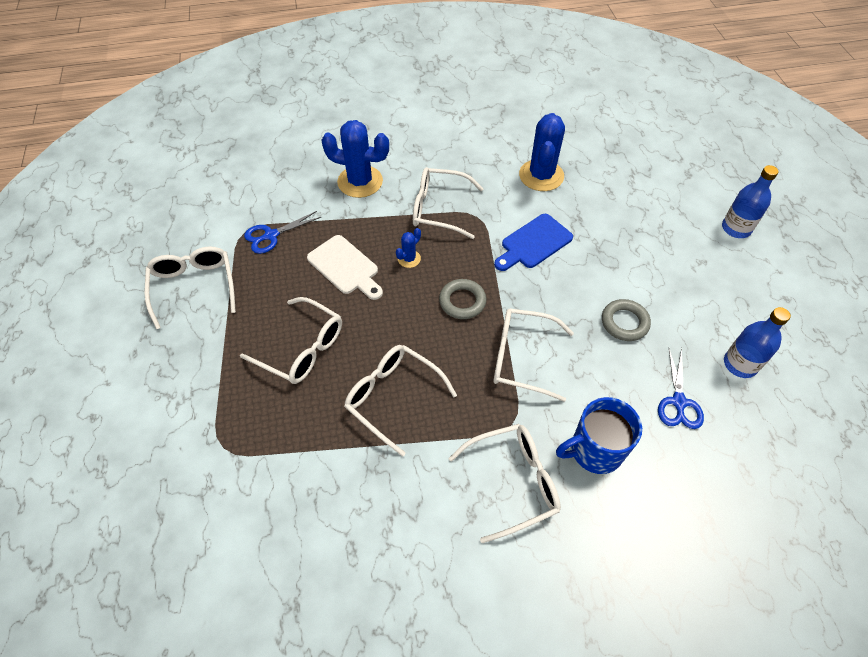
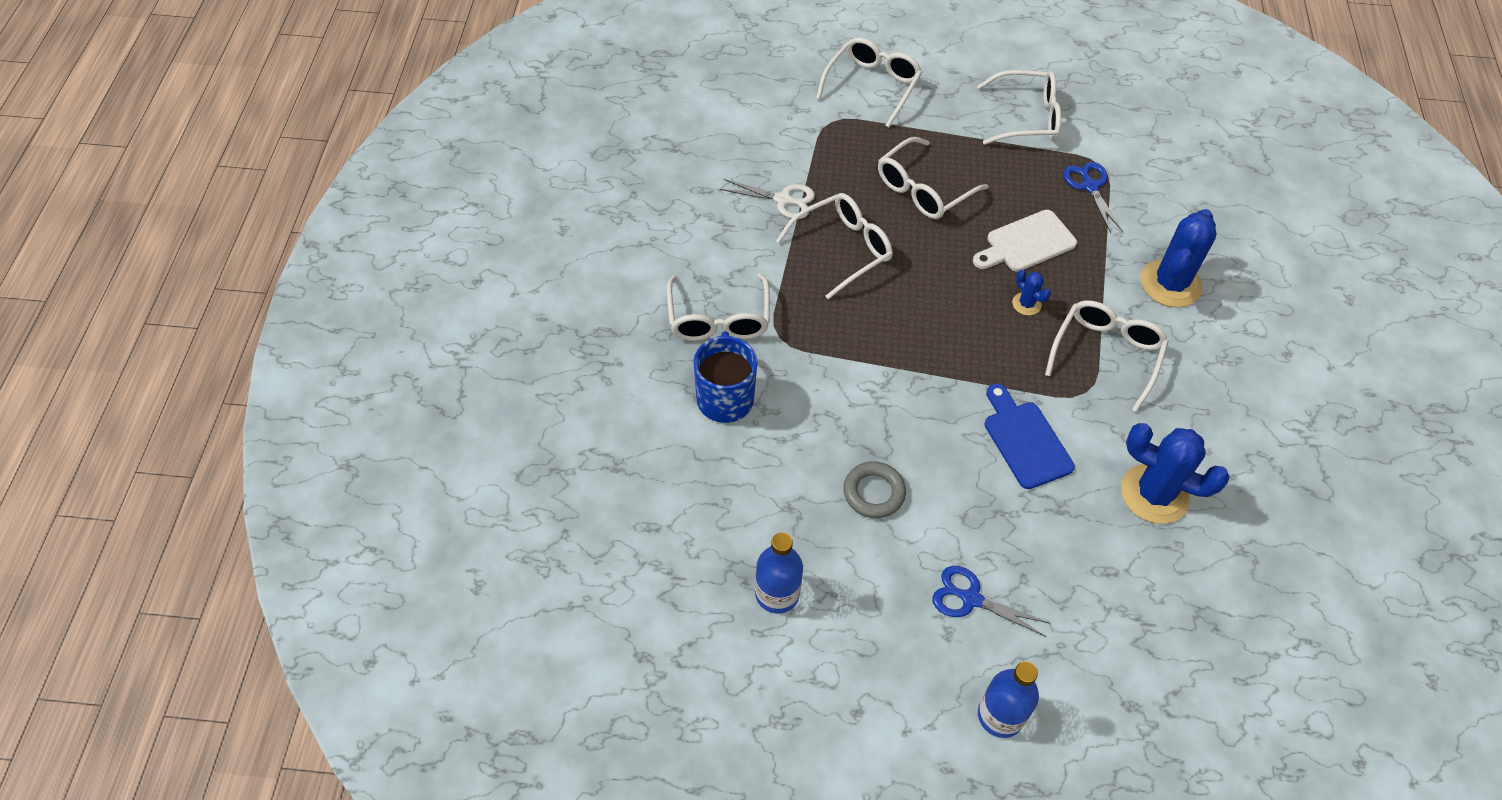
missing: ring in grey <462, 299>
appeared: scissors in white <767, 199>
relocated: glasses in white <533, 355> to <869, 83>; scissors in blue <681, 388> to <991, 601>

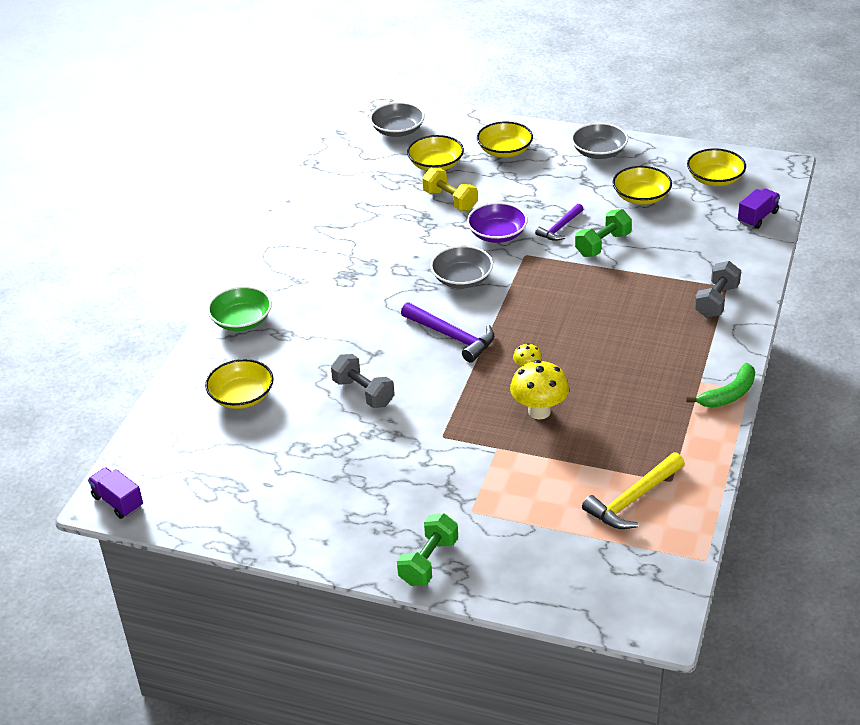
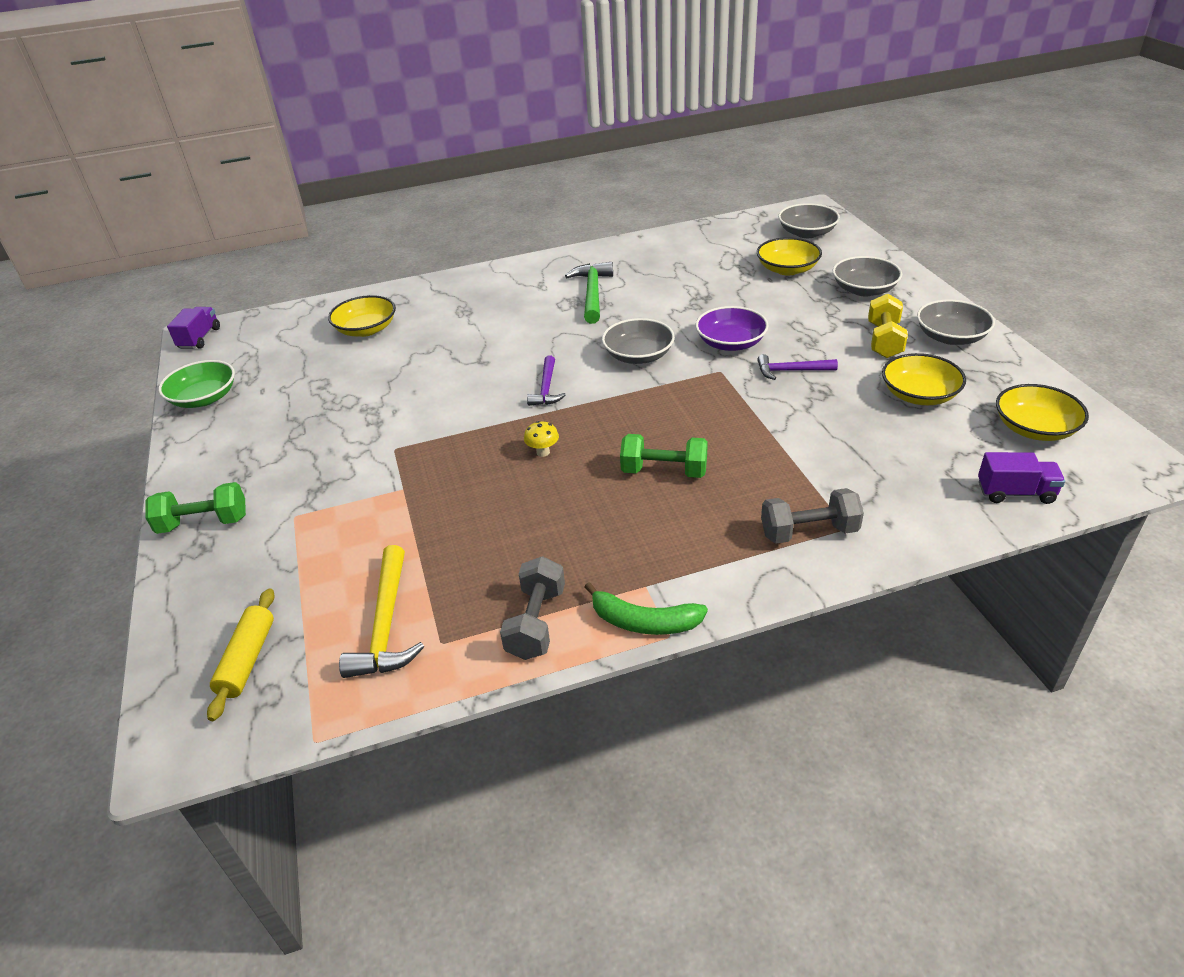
missing: mushroom in yellow <539, 390>
appeared: rolling pin in yellow <241, 654>; hammer in green <589, 293>
relocated: bowl in green <239, 308> to <196, 384>; dumbbell in grey <363, 381> to <532, 608>; dumbbell in yellow <450, 189> to <888, 326>; dumbbell in green <603, 233> to <664, 456>
colour: bowl in yellow <505, 139> to bowl in grey <867, 276>
spun: hammer in yellow <633, 490> = <381, 611> 105 degrees counterclockwise
size: hammer in purple <447, 332> = <546, 381> x0.64

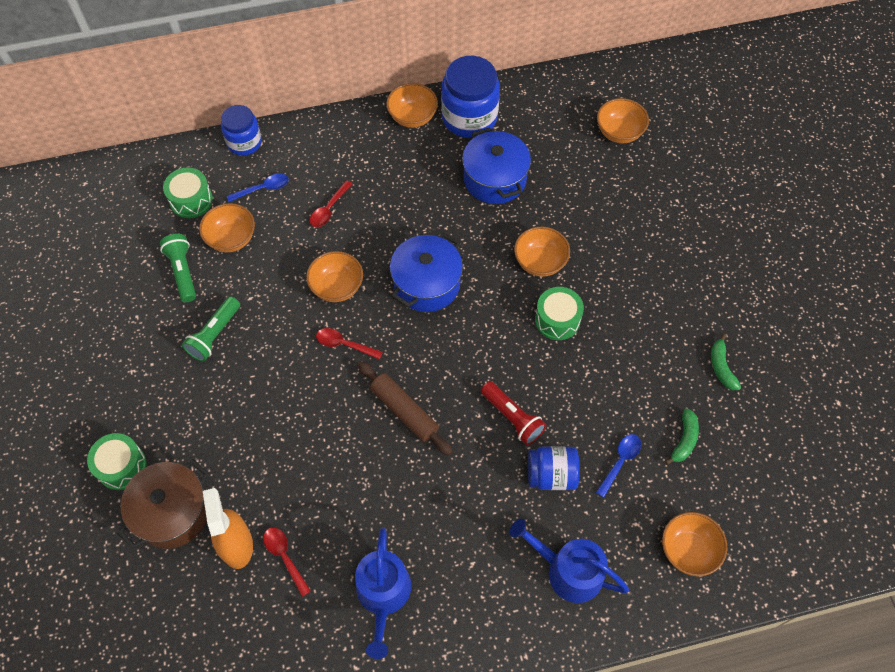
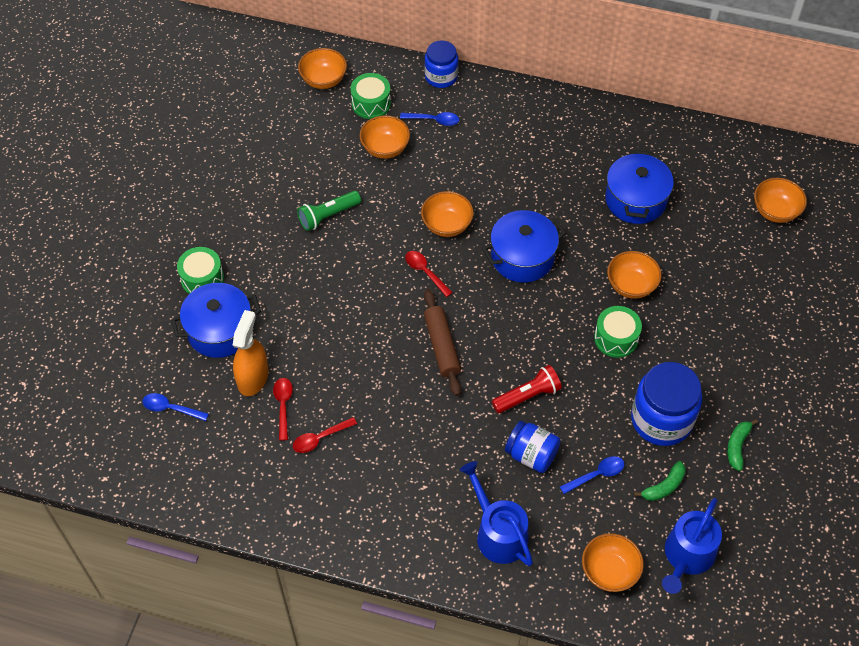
missing: flashlight in green <178, 268>
appeared: spoon in blue <175, 407>
relocated: spoon in red <331, 203> to <325, 435>; watering can in blue <383, 593> to <692, 546>; bowl in orange <412, 105> to <322, 68>; jar in blue <470, 97> to <666, 404>
colour: pot in brown <163, 504> to pot in blue <216, 320>
spun: flashlight in red <513, 413> = <527, 389> 105 degrees counterclockwise

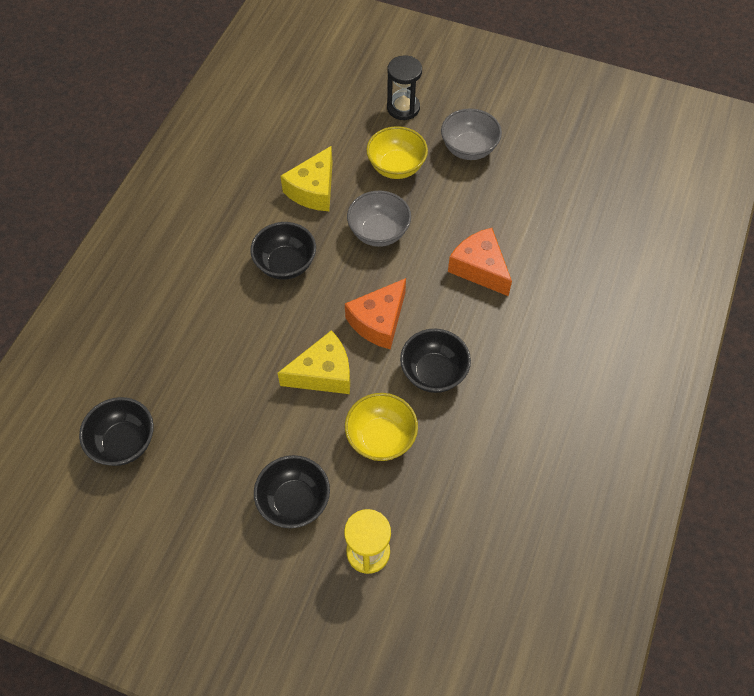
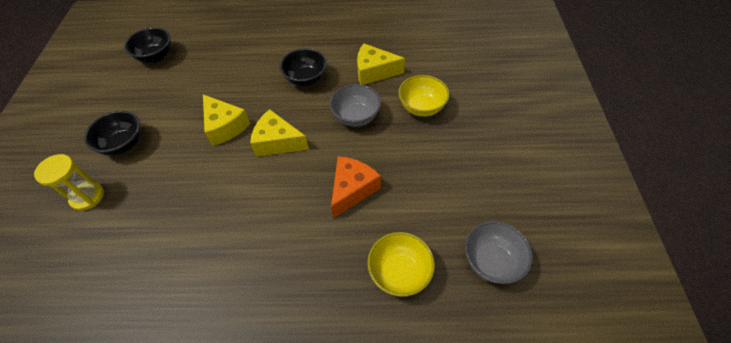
missing: hourglass in black <404, 87>; bowl in black <435, 361>
relocated: bowl in yellow <381, 427> to <401, 264>; bowl in grey <471, 134> to <499, 252>
colour: cheese in orange <375, 314> to cheese in yellow <279, 133>

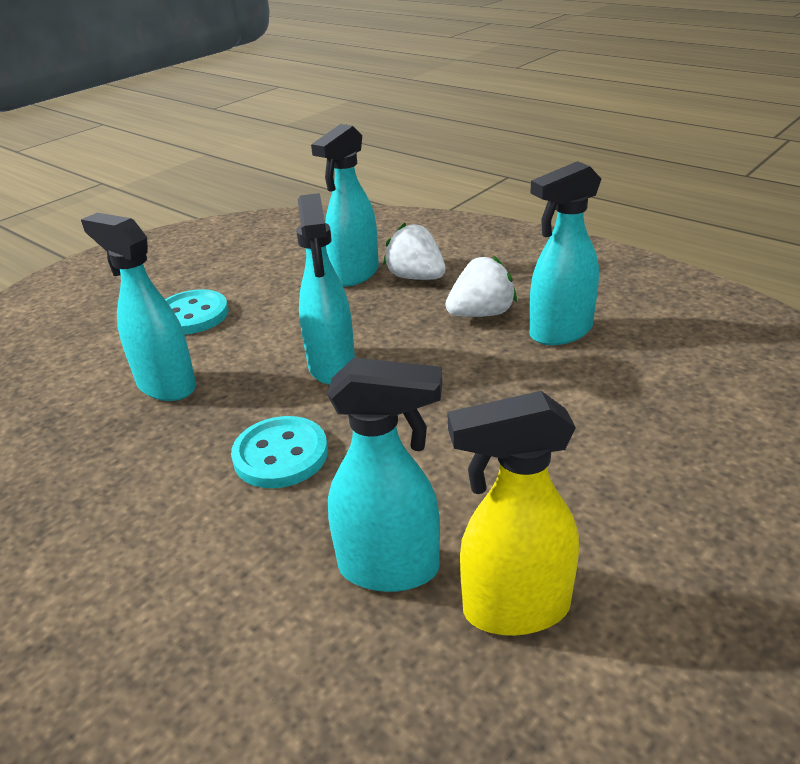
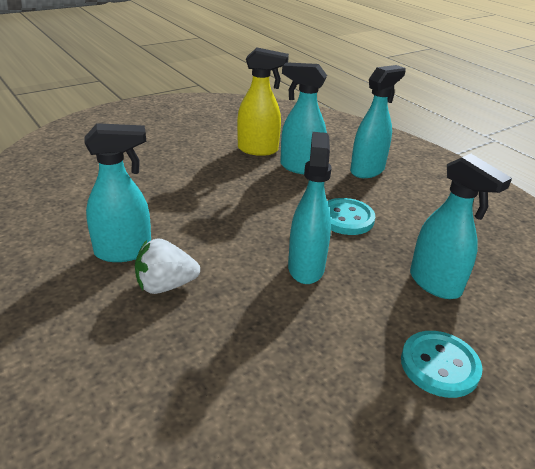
missing: strawberry in white <414, 251>
relocated: spray bottle in turquoise <345, 205> to <378, 121>

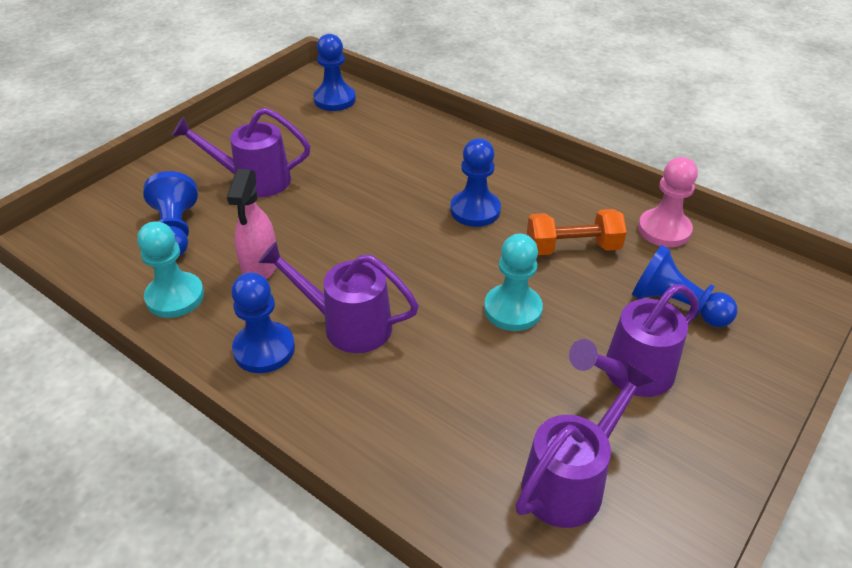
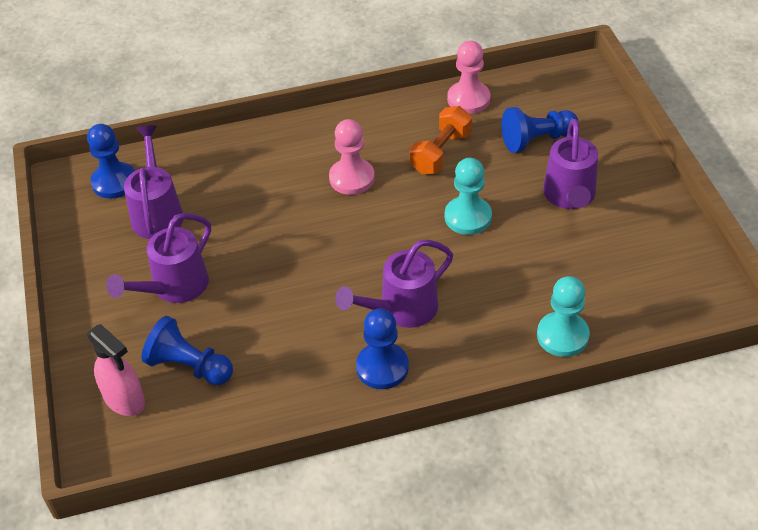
relocated: pawn in turquoise <170, 269> to <563, 316>; spray bottle in pink <251, 224> to <116, 370>; watering can in purple <585, 445> to <153, 182>
colour: pawn in blue <475, 182> to pawn in pink <352, 157>

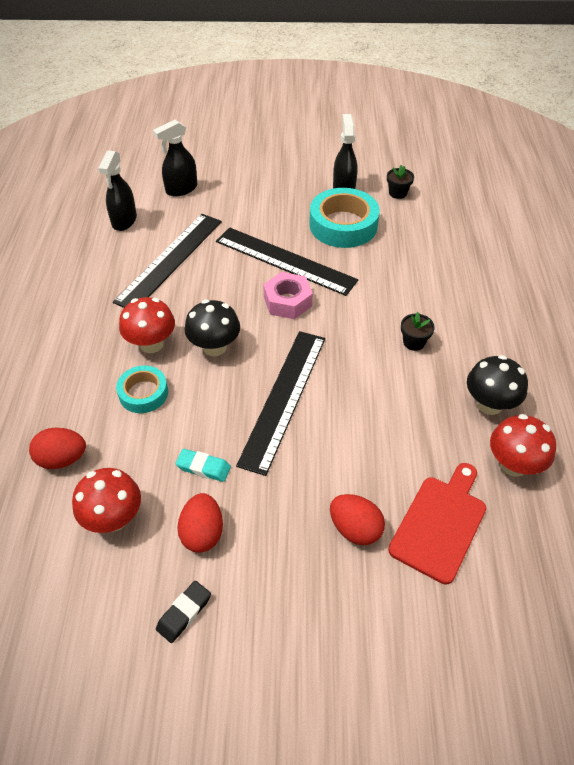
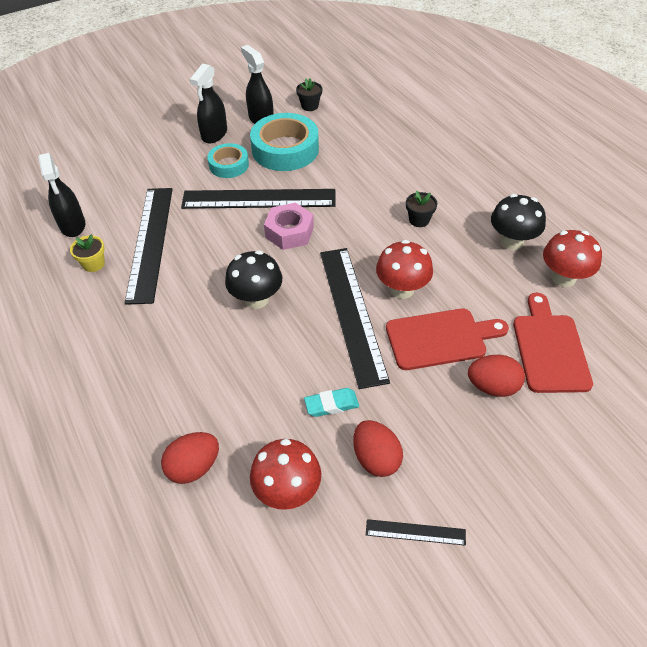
appeared: flower pot in yellow <87, 253>; cutting board in red <447, 339>
relocated: tape in turquoise <142, 389> to <228, 160>; mushroom in red <147, 325> to <404, 269>; spray bottle in black <175, 158> to <208, 103>
exchanged: eraser in black <183, 612> to ruler in black <416, 532>

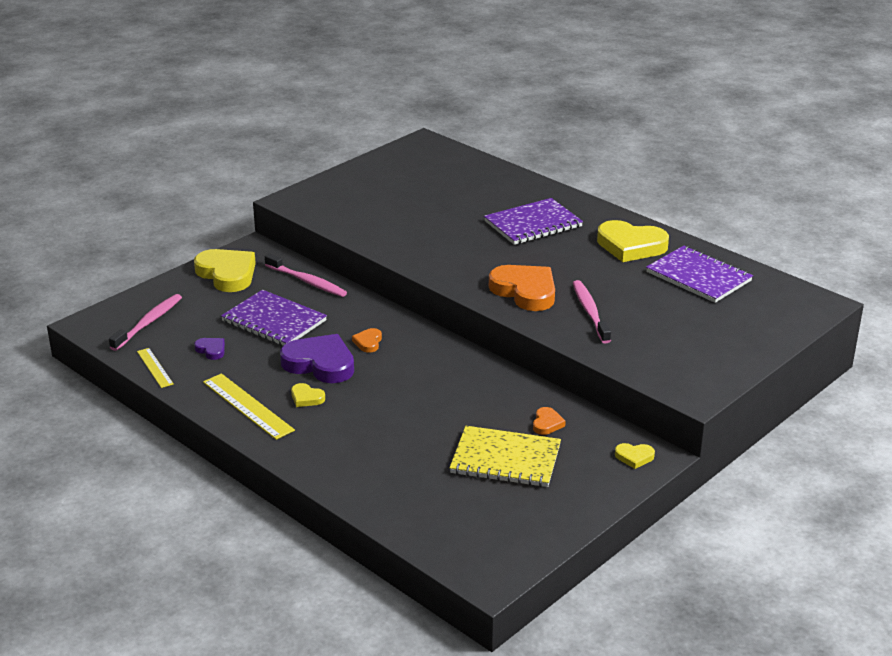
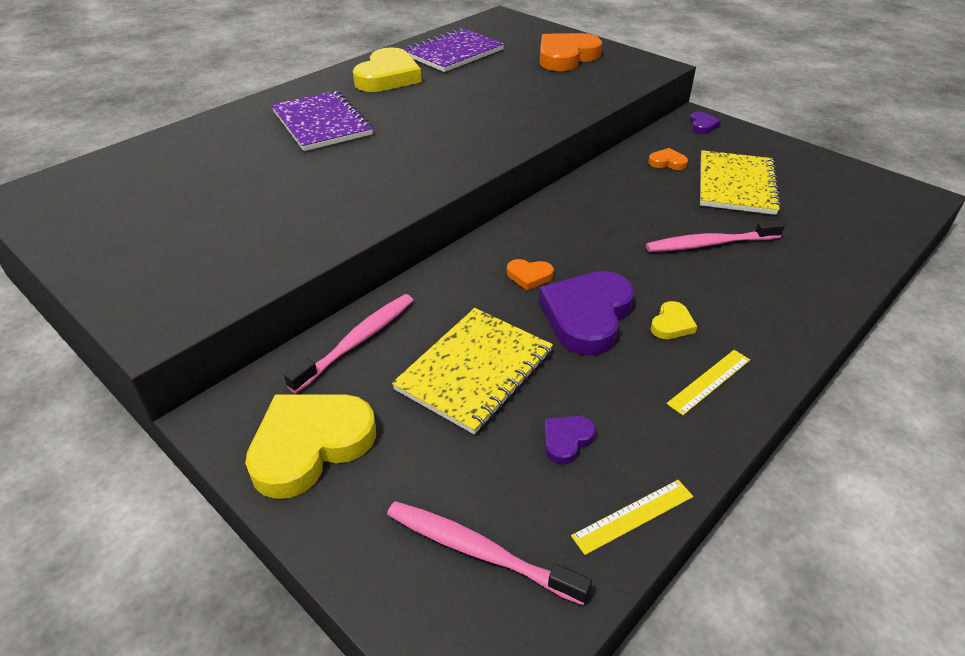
relocated: heart in orange <522, 288> to <571, 52>; toothbrush in pink <592, 311> to <715, 236>
colour: notebook in purple <274, 318> to notebook in yellow <472, 371>; heart in yellow <635, 456> to heart in purple <705, 123>
size: ruler in yellow <249, 406> = <708, 382> x0.60

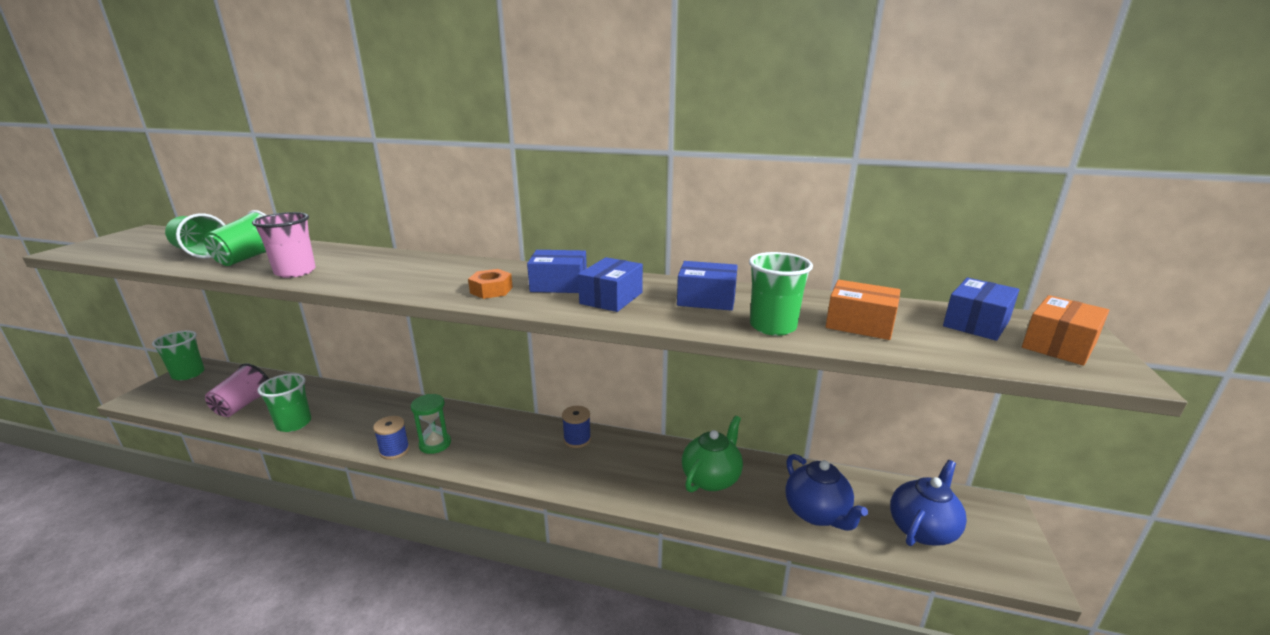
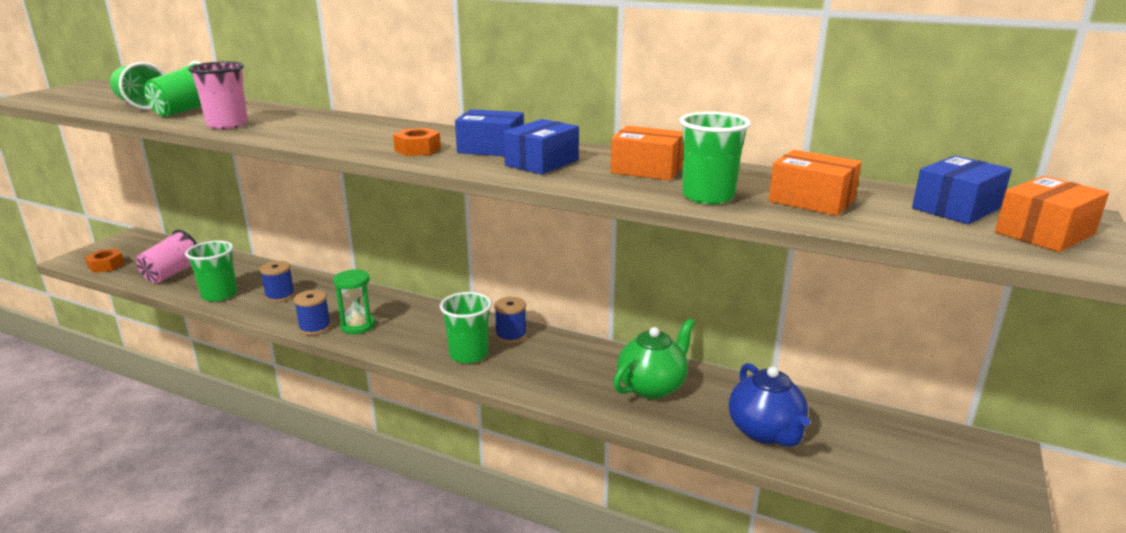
missing: teapot in blue <928, 503>
appeared: nut in orange <105, 261>; spool in blue <277, 282>
relocated: cup in green <178, 355> to <466, 328>
colour: box in blue <707, 286> to box in orange <647, 153>

